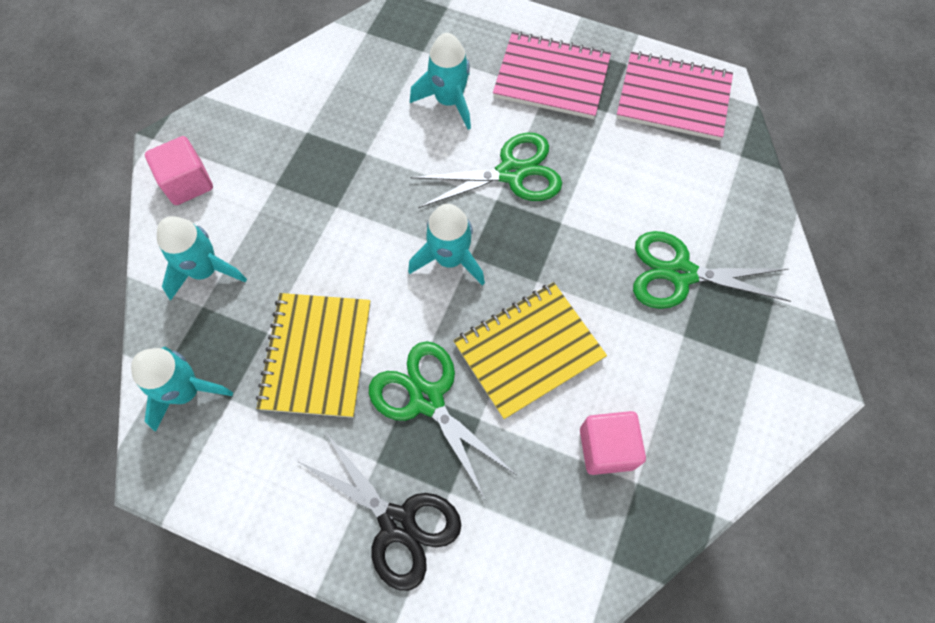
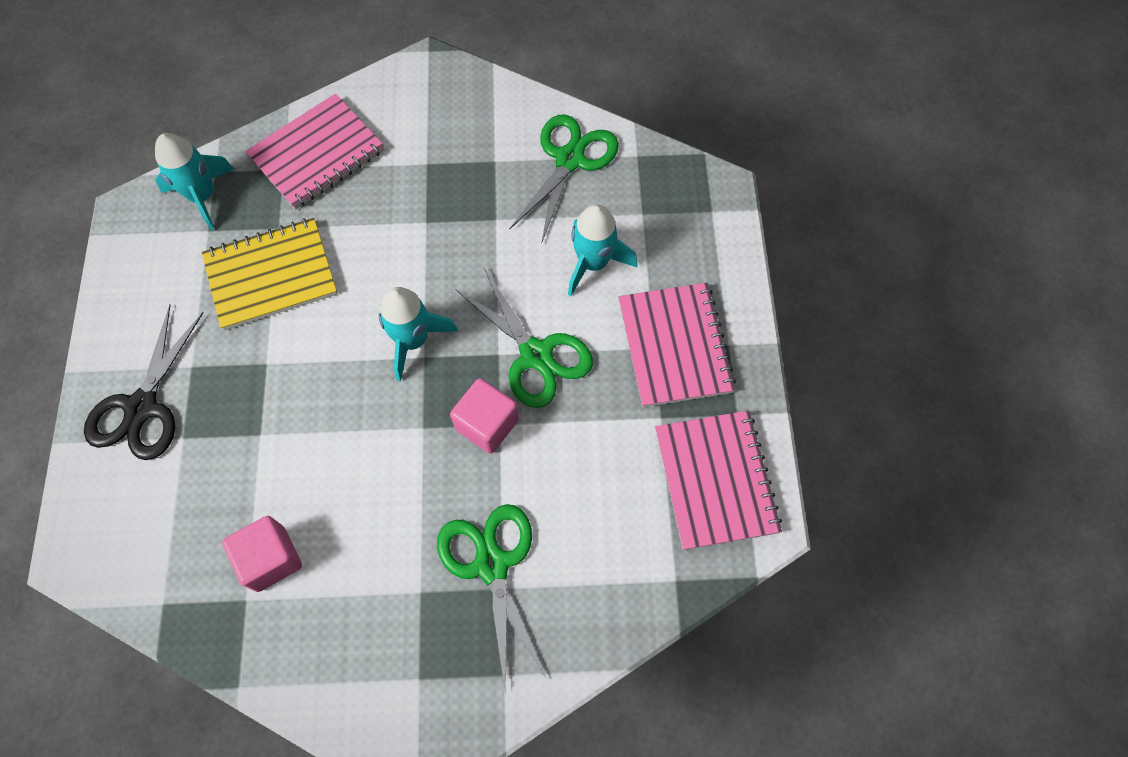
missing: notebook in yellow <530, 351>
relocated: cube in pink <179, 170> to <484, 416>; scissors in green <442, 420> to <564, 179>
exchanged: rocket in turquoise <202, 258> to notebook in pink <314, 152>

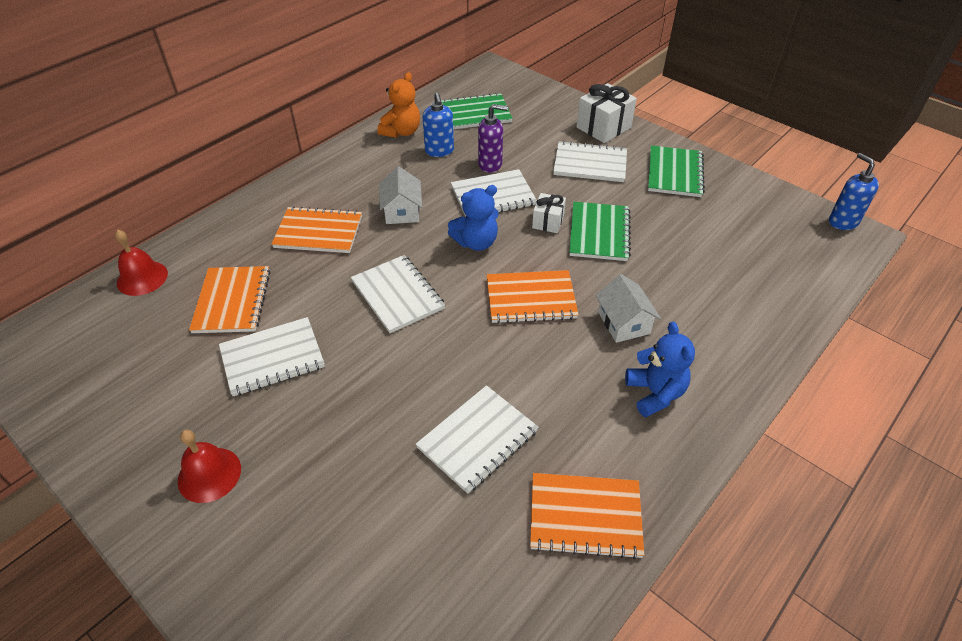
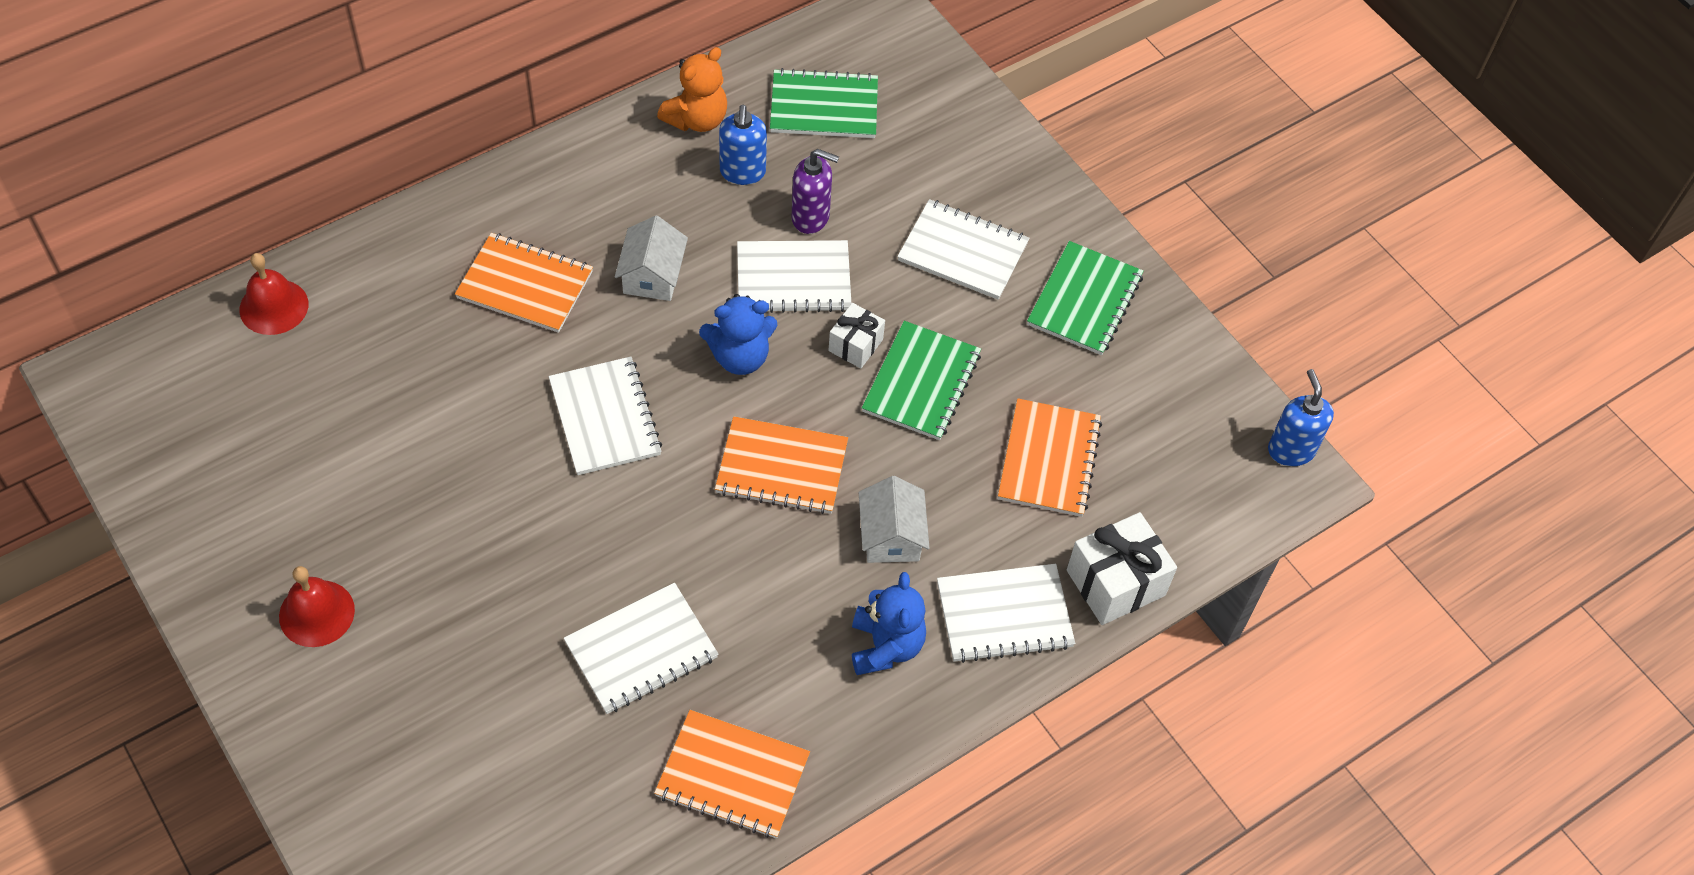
relocated: notebook in orange <229, 299> to <1050, 457>; notebook in white <272, 356> to <1006, 613>; gift in white <607, 113> to <1122, 568>

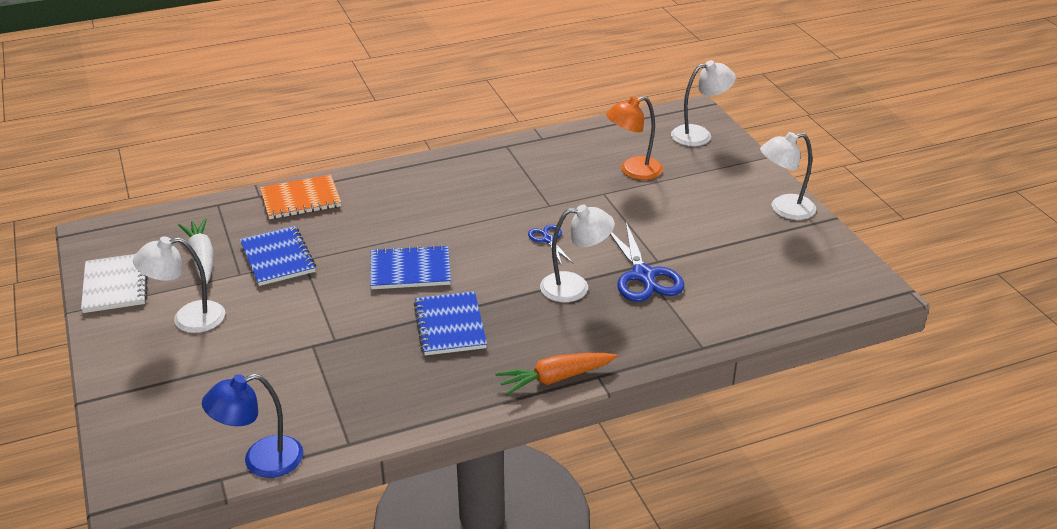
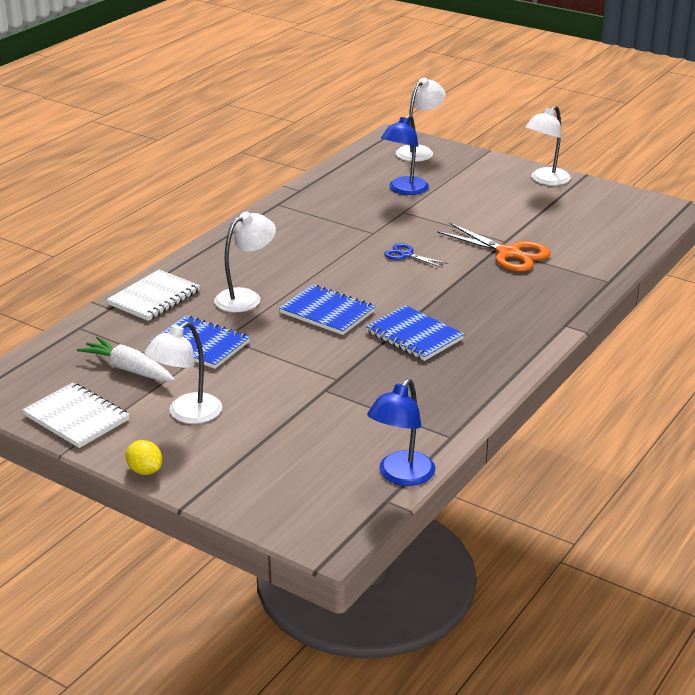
missing: carrot in orange <556, 374>
appeared: lemon in yellow <144, 457>
relocated: lamp in white <577, 253> to <245, 262>
colour: notebook in orange <300, 196> to notebook in white <153, 295>; lamp in orange <634, 138> to lamp in blue <405, 154>; scissors in blue <647, 262> to scissors in orange <494, 247>
spun: notebook in blue <410, 267> = <327, 309> 75 degrees clockwise

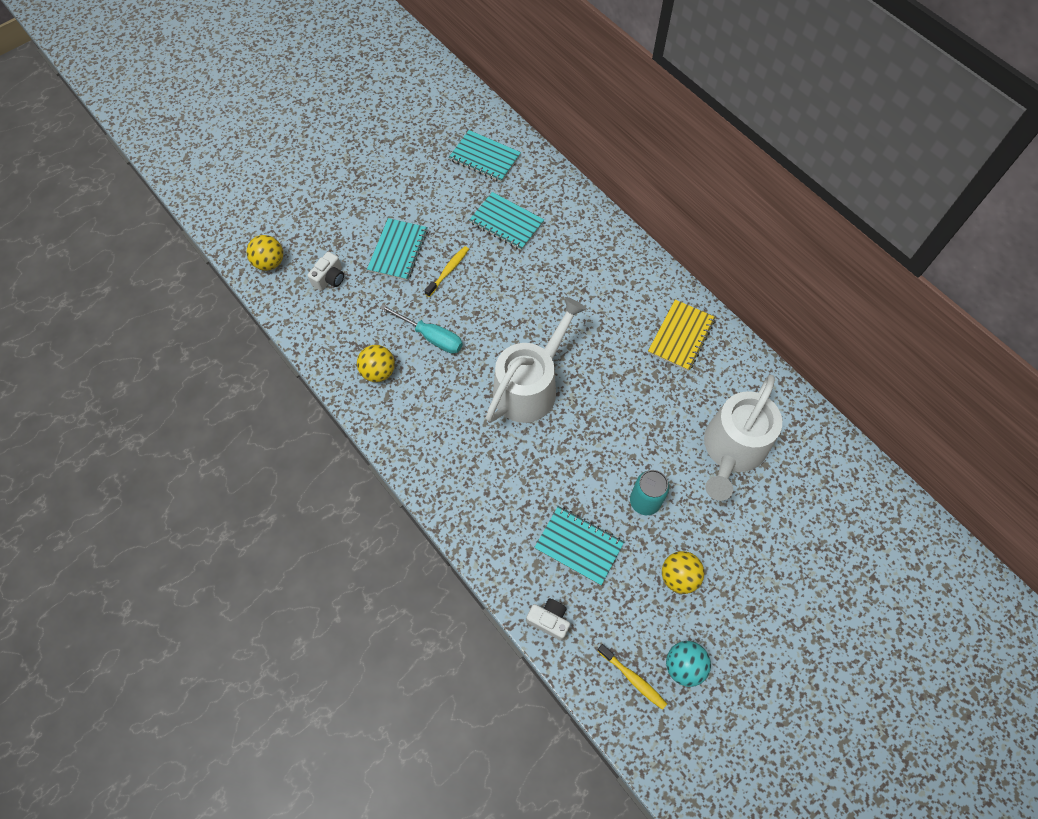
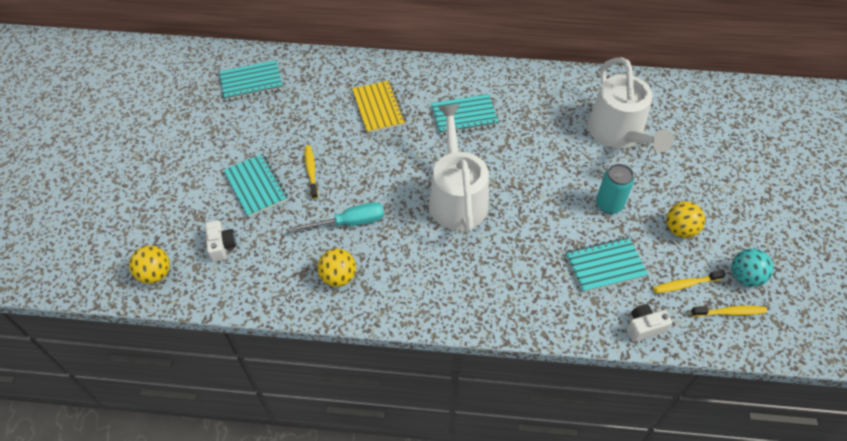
appeared: toothbrush in yellow <689, 281>
relocated: notebook in turquoise <506, 221> to <465, 114>; notebook in yellow <682, 335> to <379, 106>

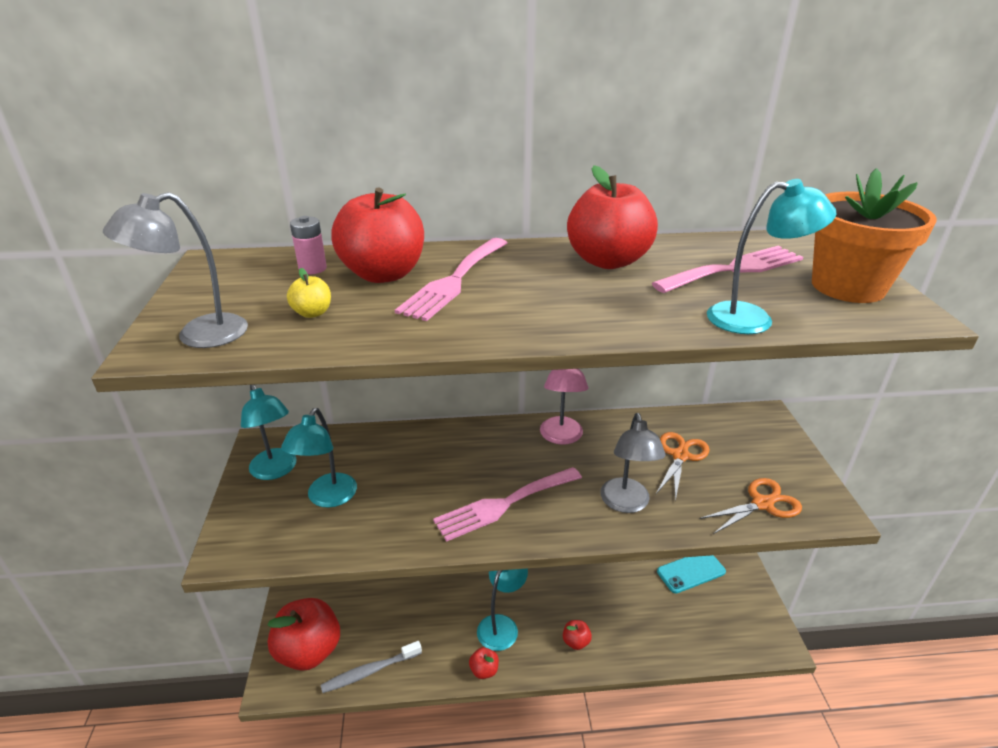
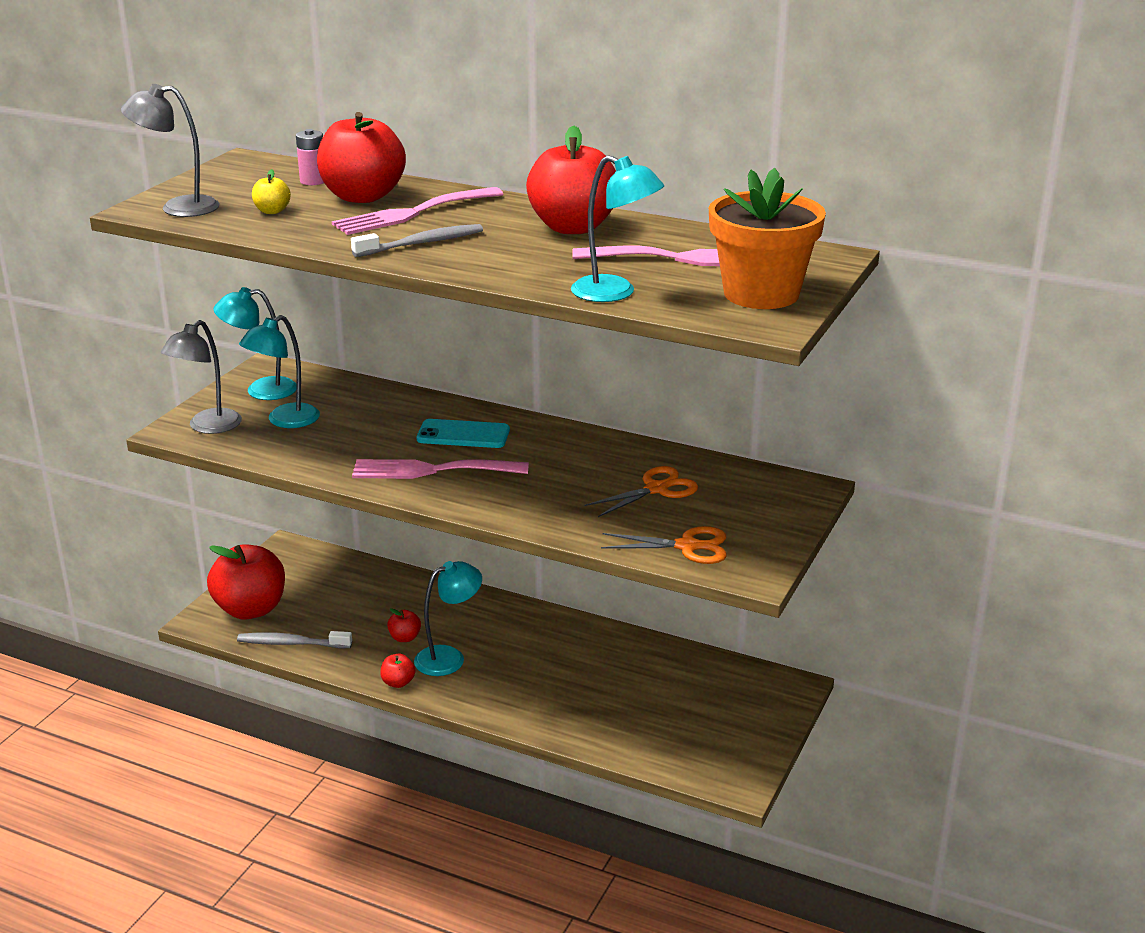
missing: lamp in pink <564, 407>
appeared: toothbrush in grey <417, 240>
relocated: apple in red <577, 635> to <404, 625>; lamp in grey <633, 463> to <201, 377>; phone in turquoise <691, 574> to <463, 433>
spun: lamp in turquoise <268, 432> = <255, 343> 90 degrees clockwise

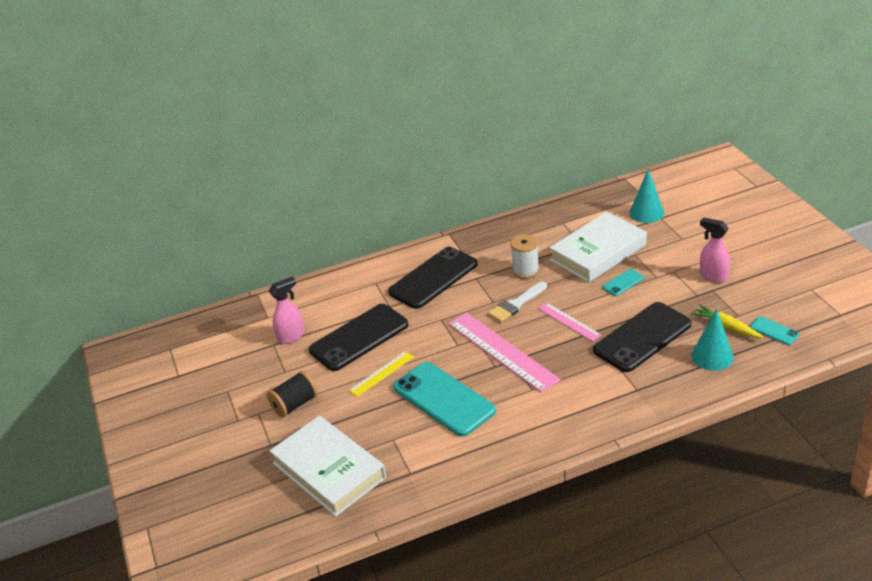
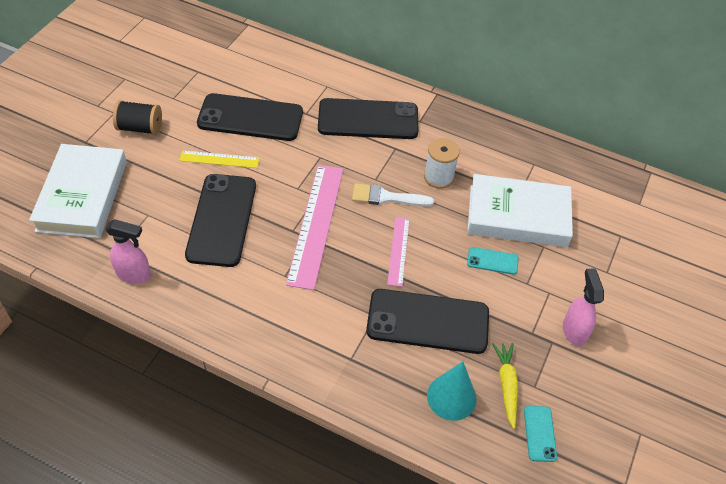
missing: cone in turquoise <646, 196>
relocated: spray bottle in pink <286, 310> to <128, 251>
colour: phone in turquoise <444, 399> to phone in black <220, 220>

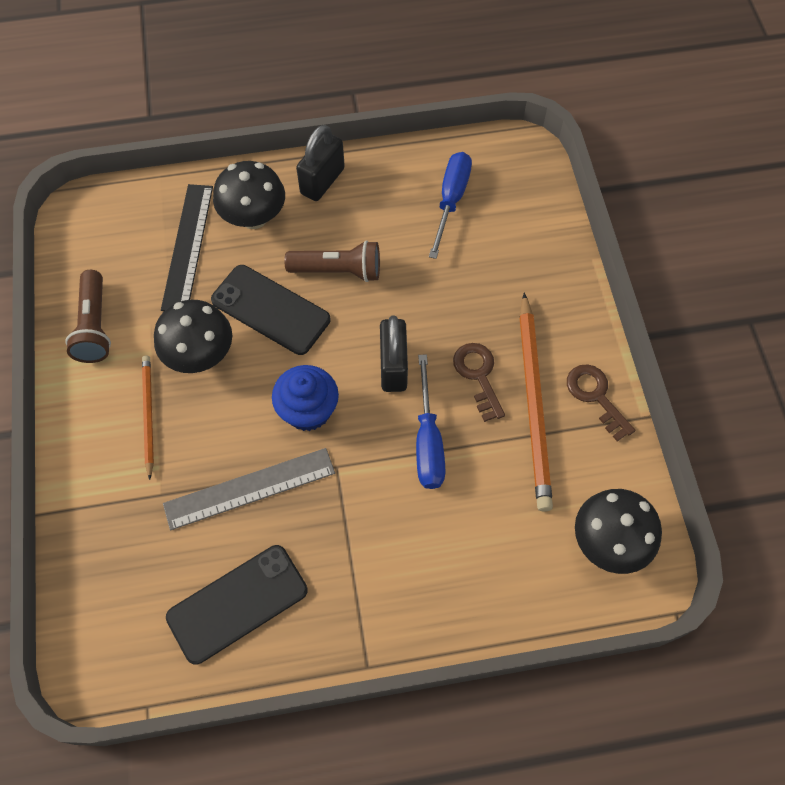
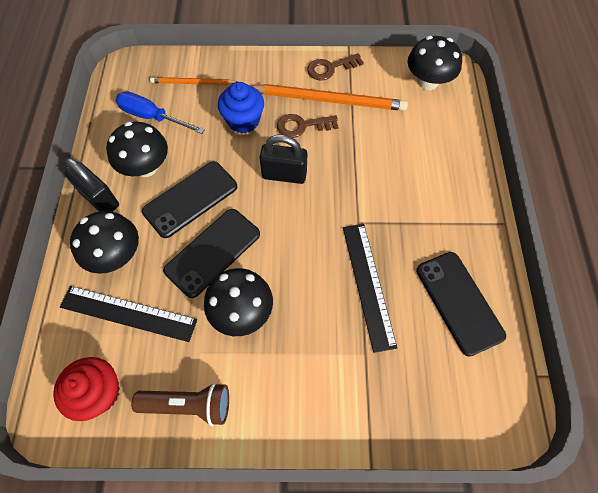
missing: screwdriver in blue <430, 421>
appeared: cupcake in red <86, 389>; mushroom in black <137, 149>
relocated: pencil in orange <148, 417> to <194, 81>; cupcake in blue <305, 398> to <241, 108>
exchanged: flashlight in brown <332, 261> to phone in black <189, 199>
colour: ruler in grey <249, 489> to ruler in black <370, 288>

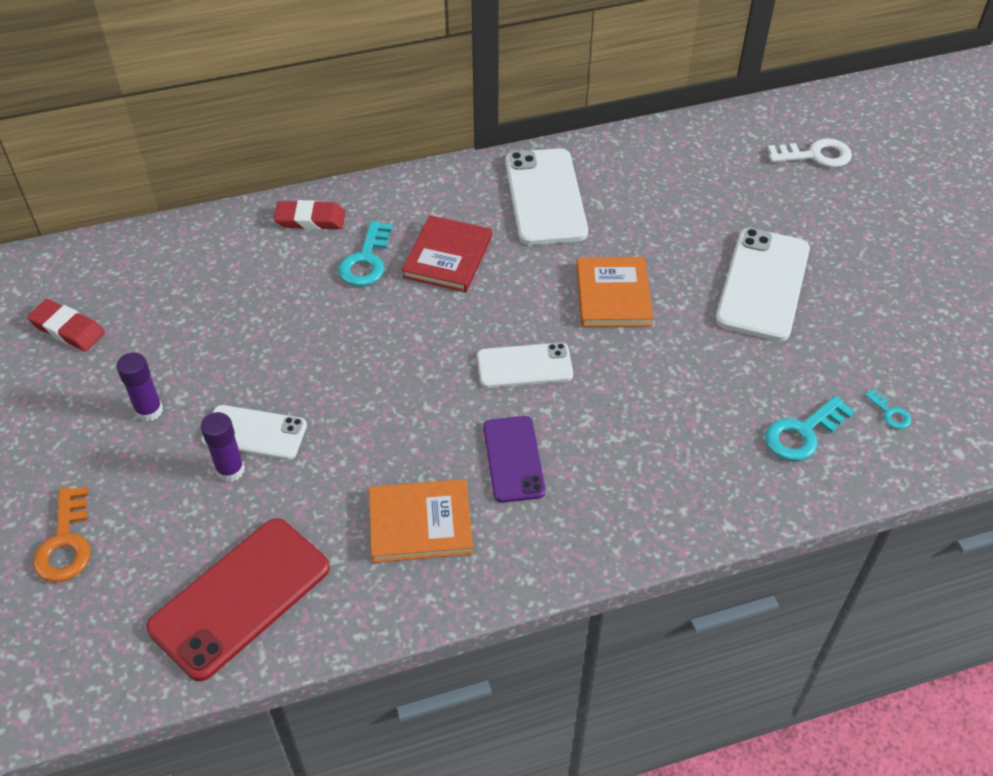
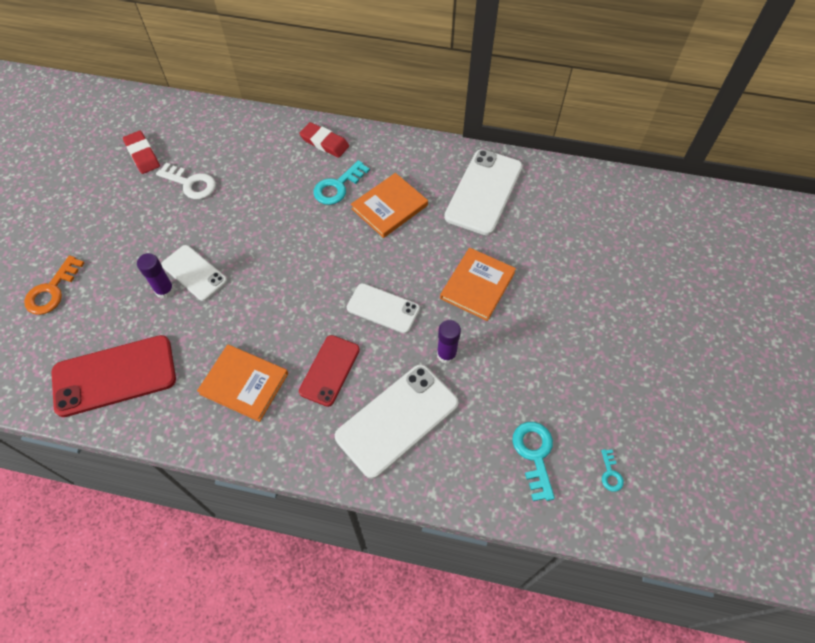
relocated: glue stick in purple <139, 387> to <449, 342>; phone in white <763, 284> to <397, 422>; key in white <809, 152> to <186, 181>
colour: book in red <447, 253> to book in orange <389, 205>; phone in purple <514, 459> to phone in red <329, 371>
spun: key in turquoise <810, 428> = <533, 461> 90 degrees clockwise

